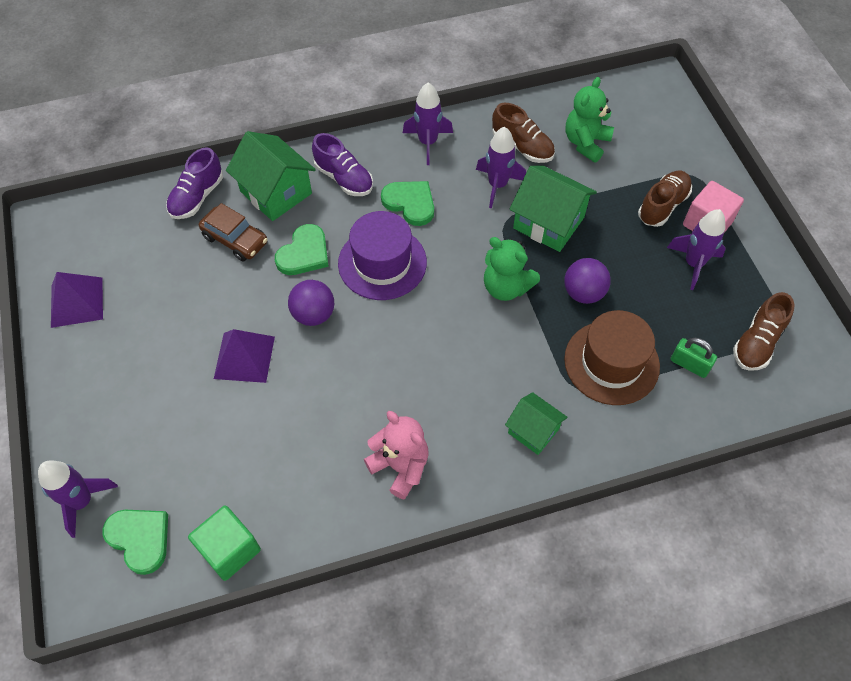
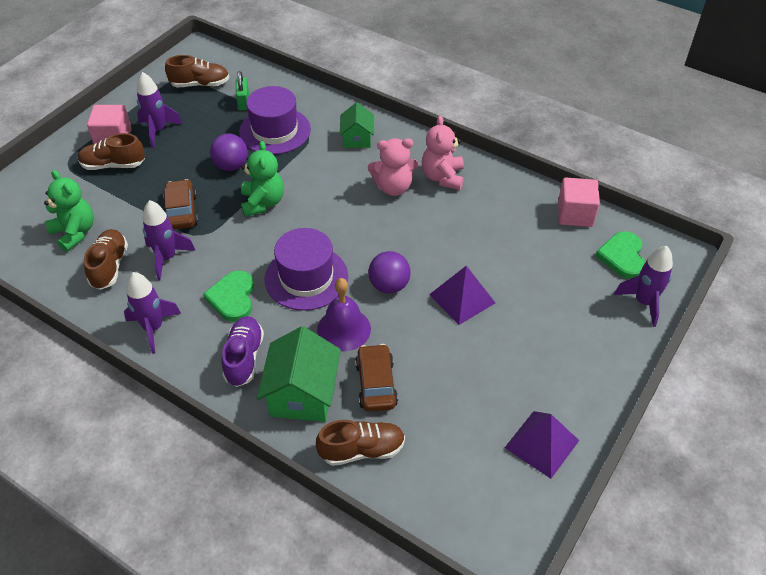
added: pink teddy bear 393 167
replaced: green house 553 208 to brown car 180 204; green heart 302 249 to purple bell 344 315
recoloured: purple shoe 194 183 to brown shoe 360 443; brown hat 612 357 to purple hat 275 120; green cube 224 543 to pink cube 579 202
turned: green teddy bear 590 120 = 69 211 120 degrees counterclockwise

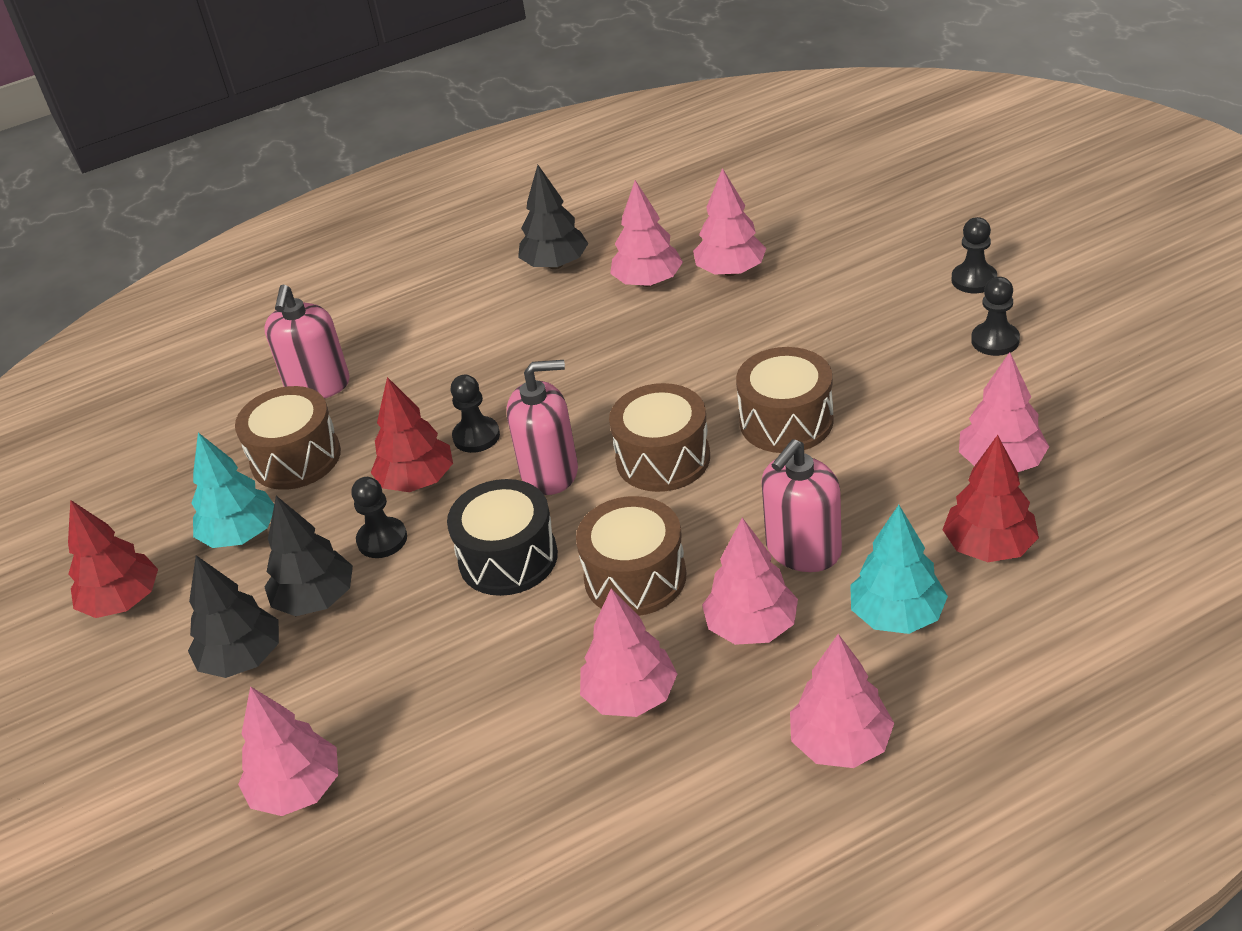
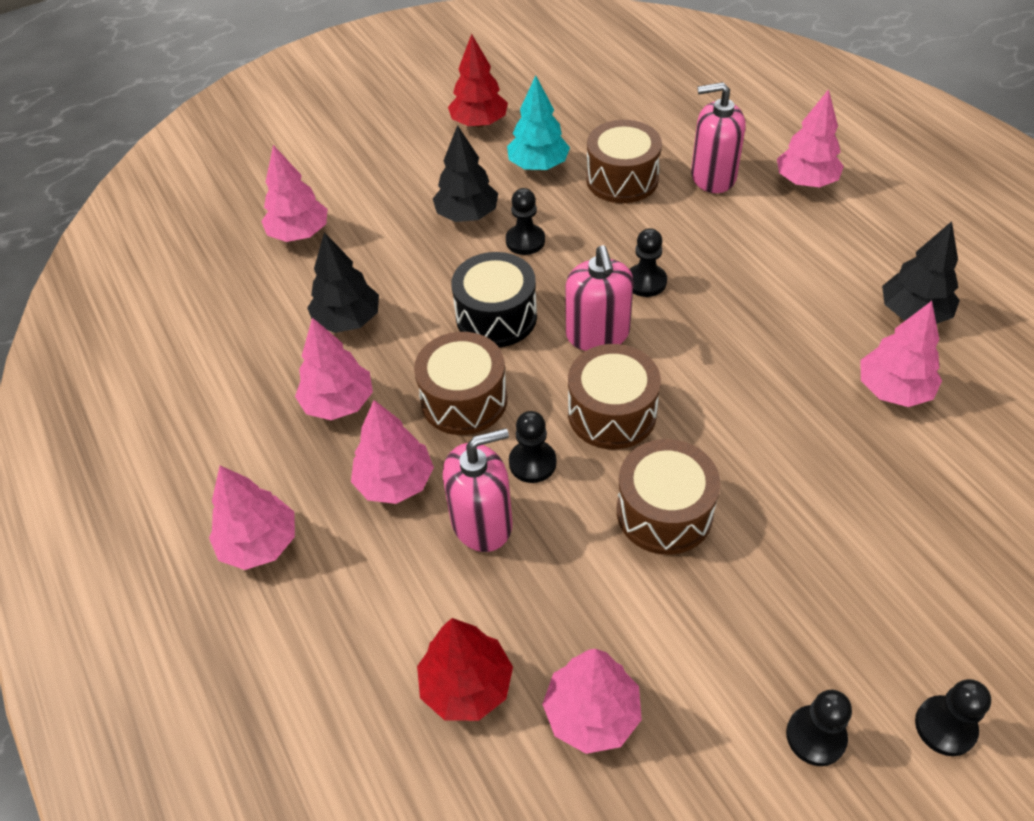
removed: red tree 412 434; turquoise tree 899 569
added: black pawn 532 447
moved: pink tree 729 222 to 810 138; black tree 233 616 to 343 282
turned: pink soap dispenser 801 505 = 478 490 120 degrees clockwise

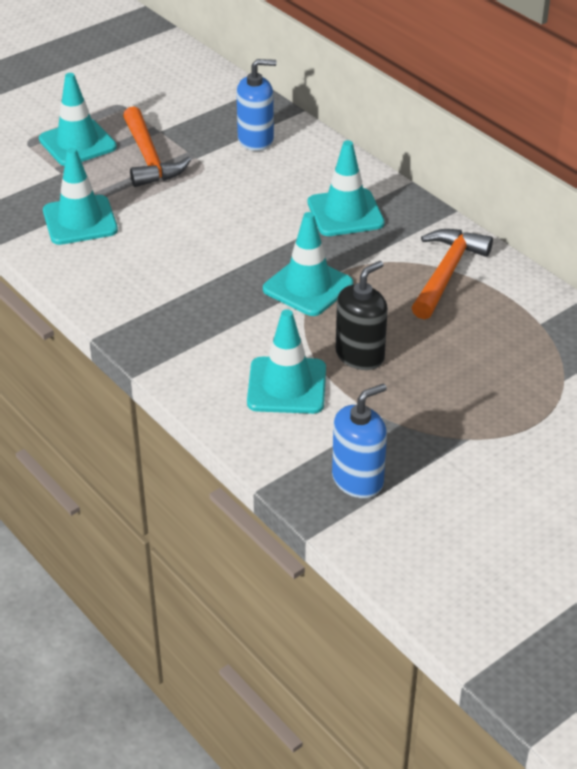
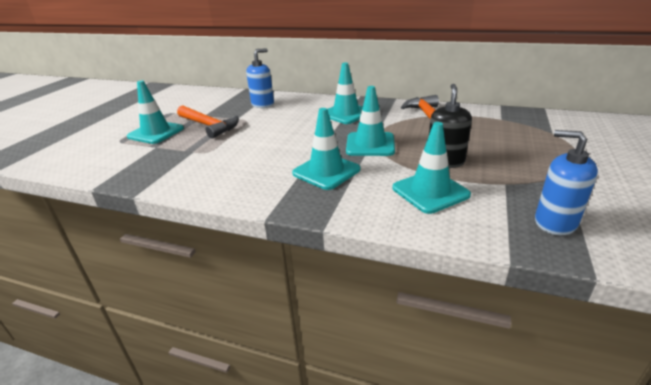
moved: turquoise traffic cone 80 196 to 326 149
turned: blue soap dispenser 359 441 = 566 182 75 degrees counterclockwise

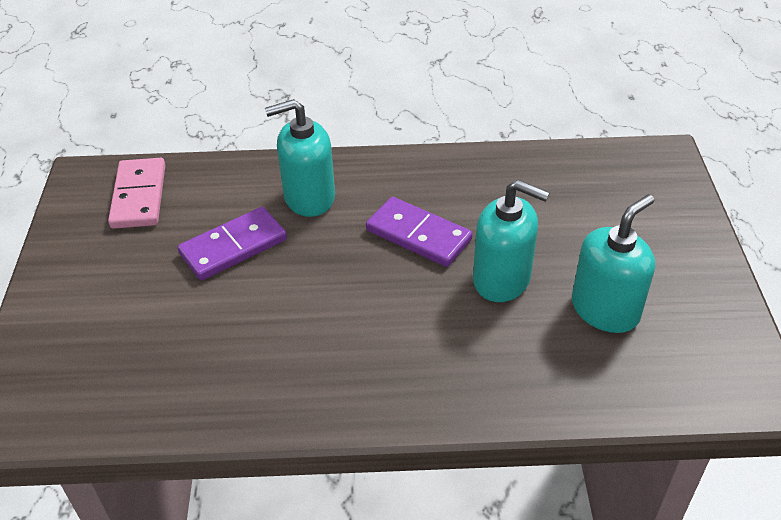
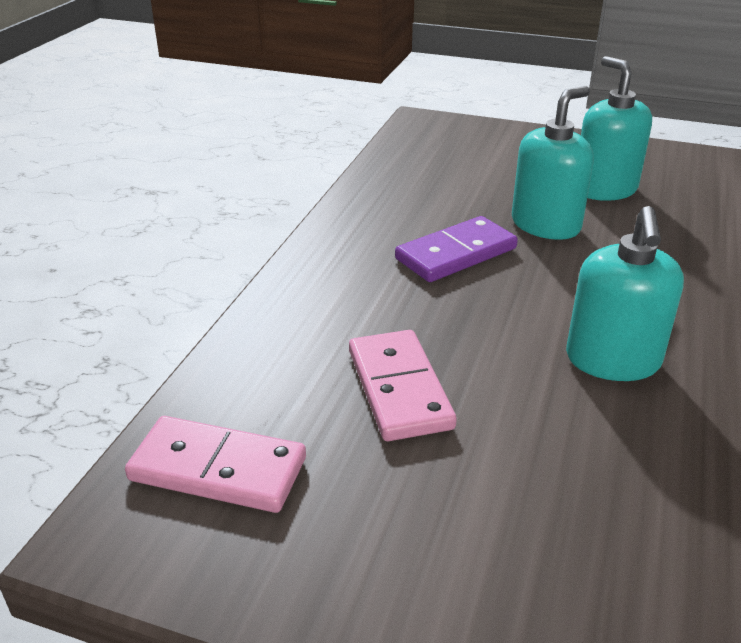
moved: turquoise soap dispenser 300 158 to 625 293
recoloured: purple domino 232 243 to pink domino 403 385

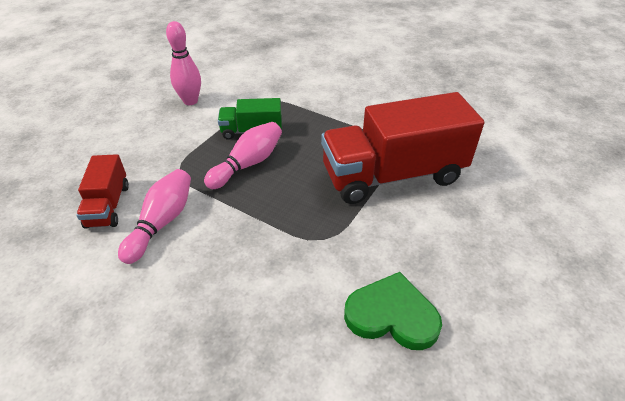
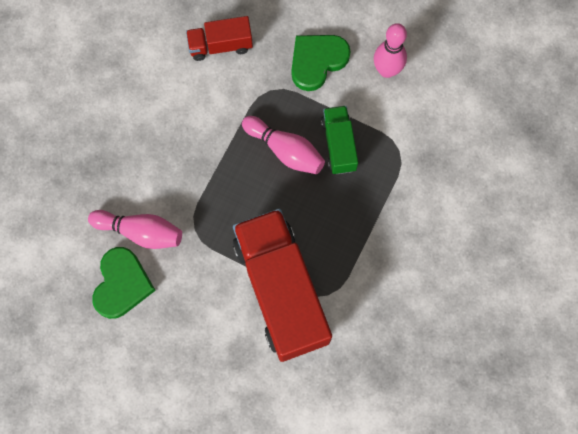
added: green heart 321 63
moved: pink bowling pin 154 216 to 135 229

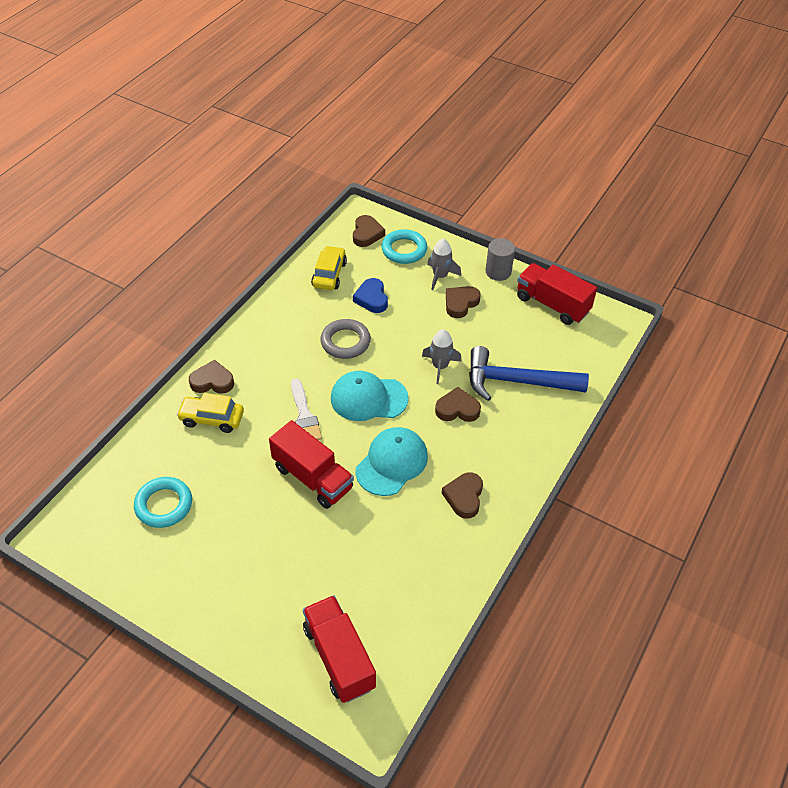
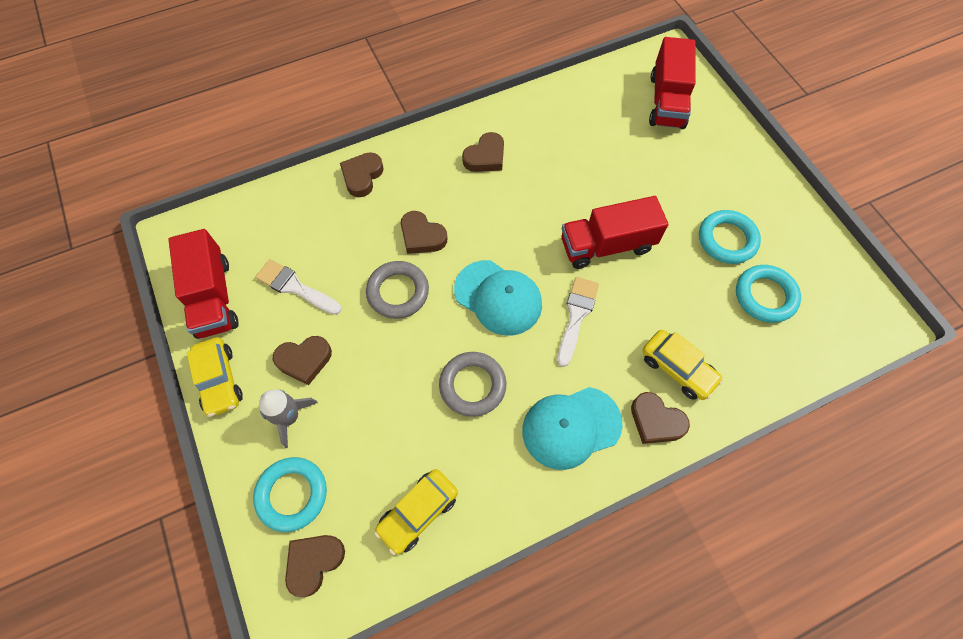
removed: blue heart 370 295; blue hammer 529 373
added: brown heart 362 174; turquoise ring 730 237; white brush 298 287
moved: turquoise cap 392 461 to 572 428
replaced: grey cylinder 500 259 to yellow car 215 377; grey rocket 441 356 to grey ring 397 290
turned: red truck 311 464 = 614 232 90 degrees counterclockwise

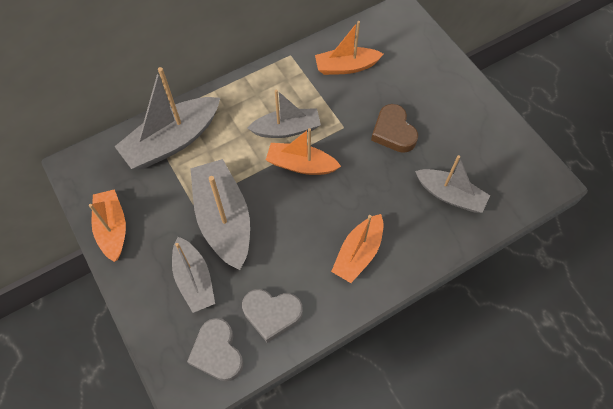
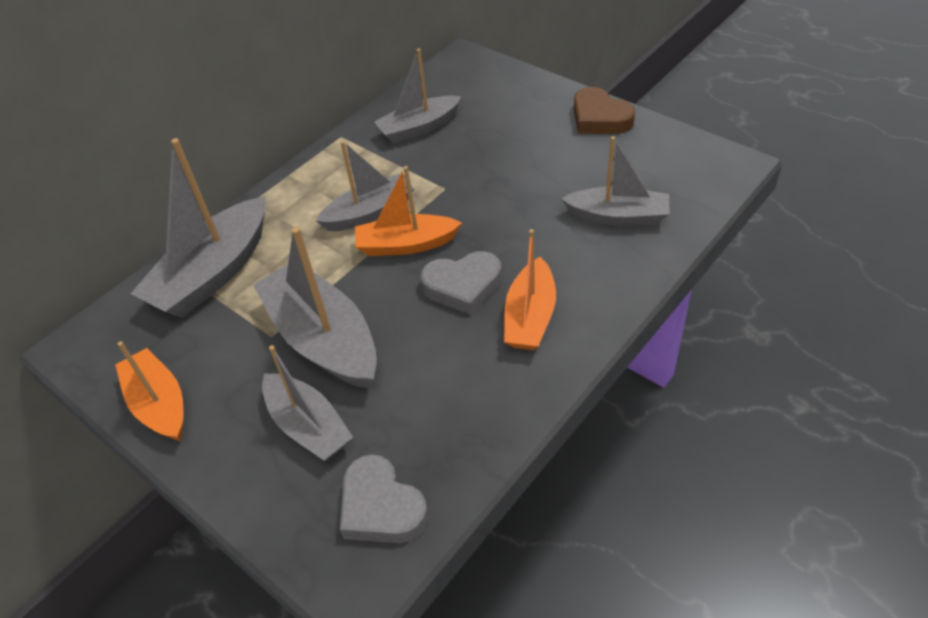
moved: brown heart 394 128 to 604 110; grey heart 272 316 to 461 283
recoloured: orange boat 349 48 to grey boat 418 96

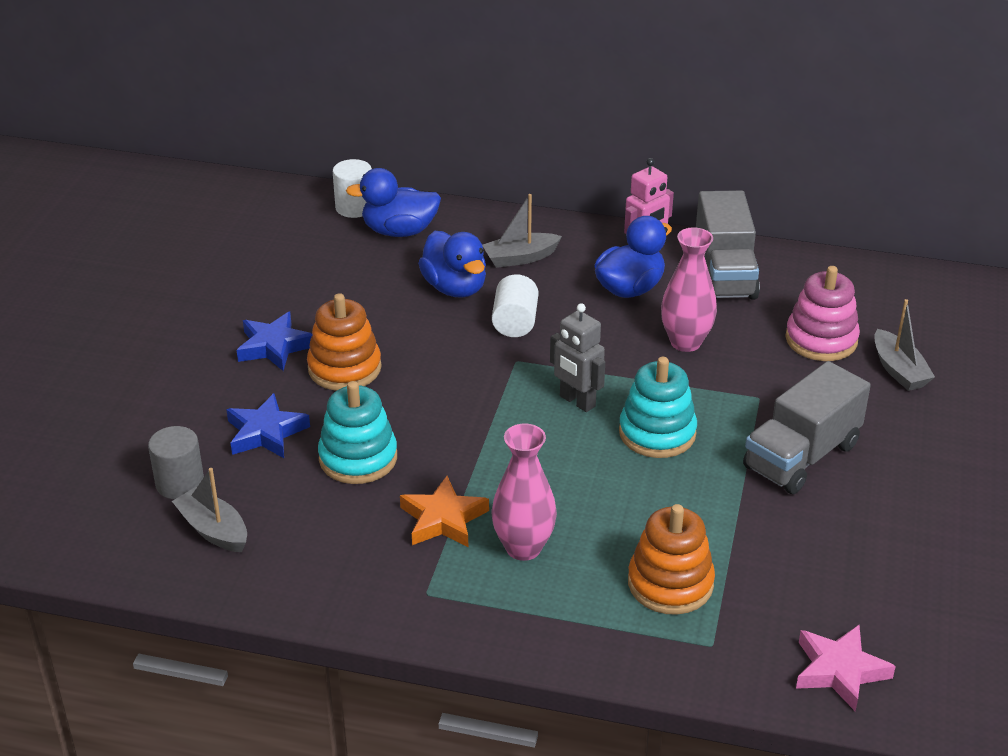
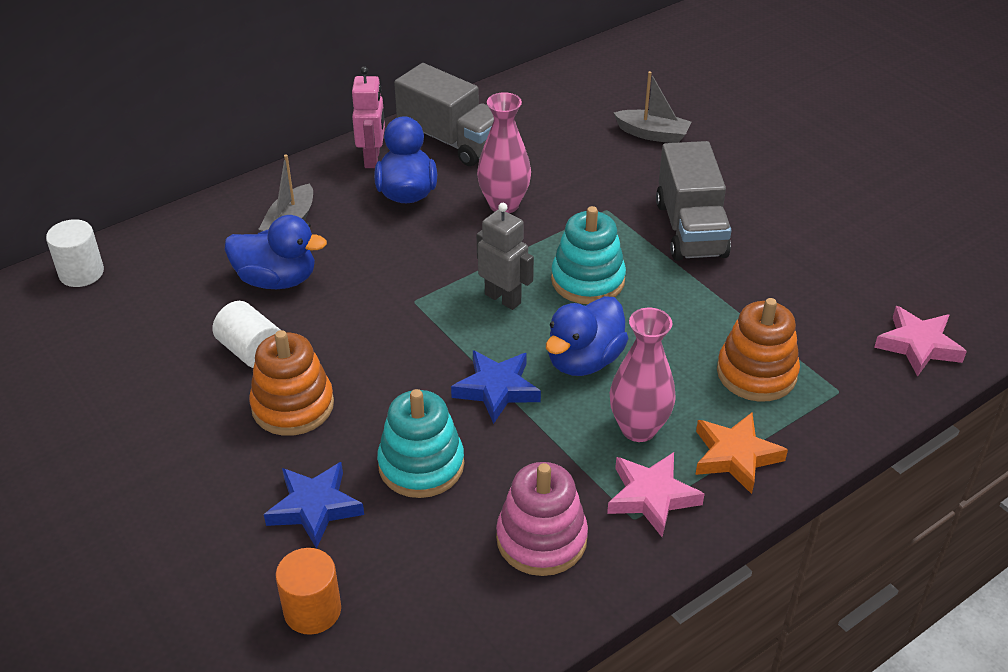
removed: grey boat 209 510
added: pink star 655 494
moved: blue duck 393 202 to 587 336; pink stacking toy 822 313 to 542 519; white cylinder 515 305 to 246 334; blue star 274 341 to 496 387; orange star 444 511 to 741 453
recoloured: grey cylinder 176 462 to orange cylinder 308 591
turned: grey robot 577 357 = 505 256 135 degrees counterclockwise

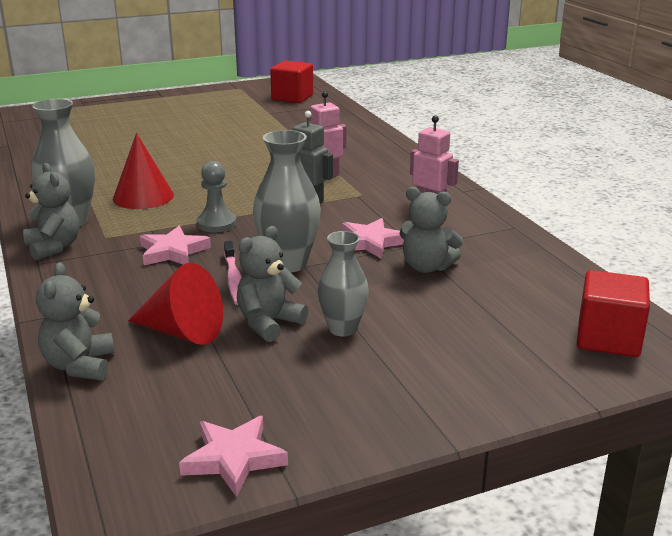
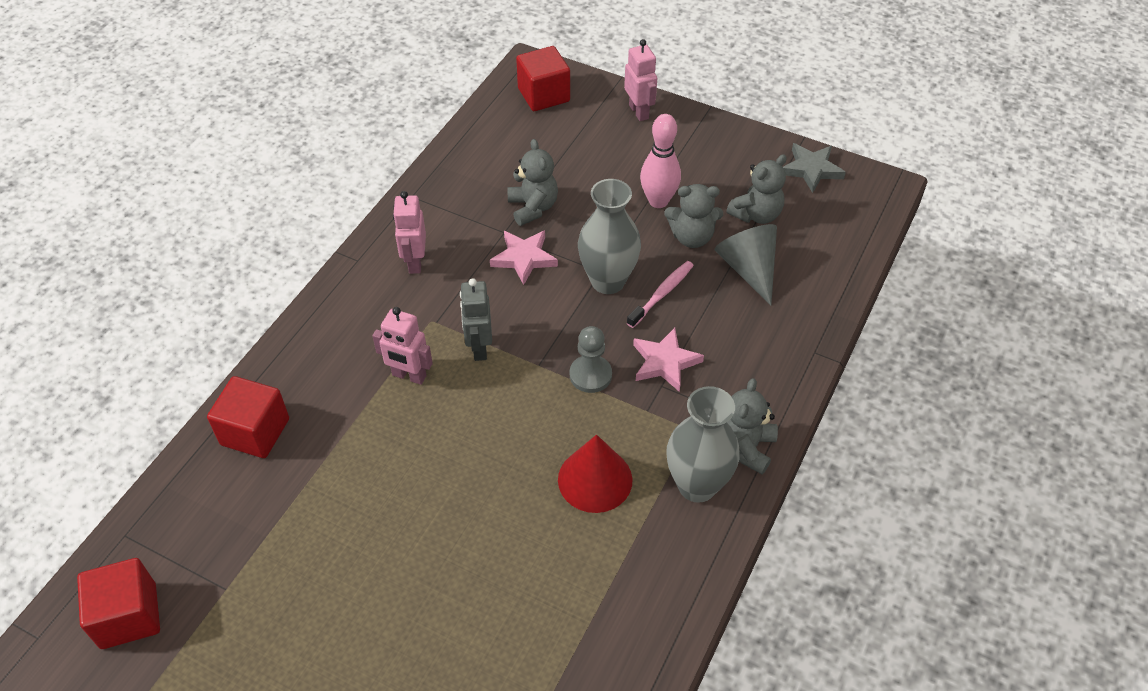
added: pink robot 640 80; red cube 248 417
moved: grey teddy bear 75 321 to 756 189
replaced: grey vase 343 283 to pink bowling pin 660 161
recoloured: red cone 175 304 to grey cone 746 265; pink star 233 456 to grey star 814 168

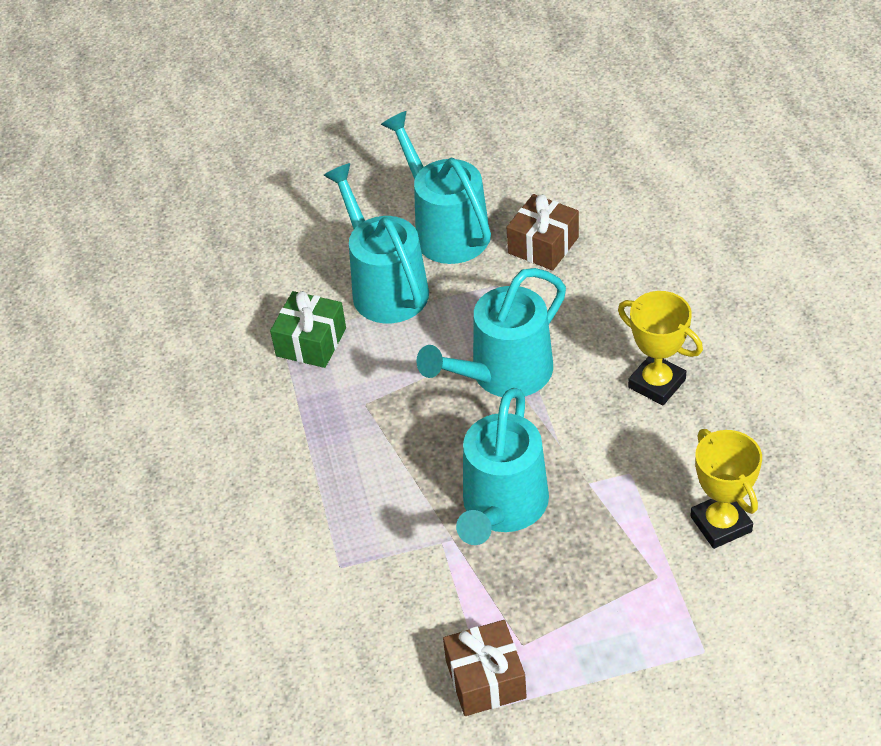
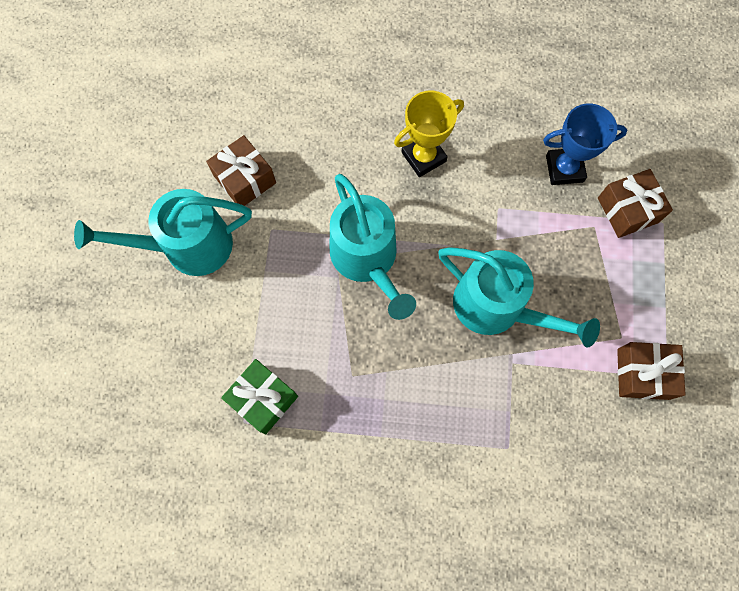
removed: turquoise watering can 376 243
added: brown gift 635 203
recoloured: yellow trophy 726 489 to blue trophy 585 144

